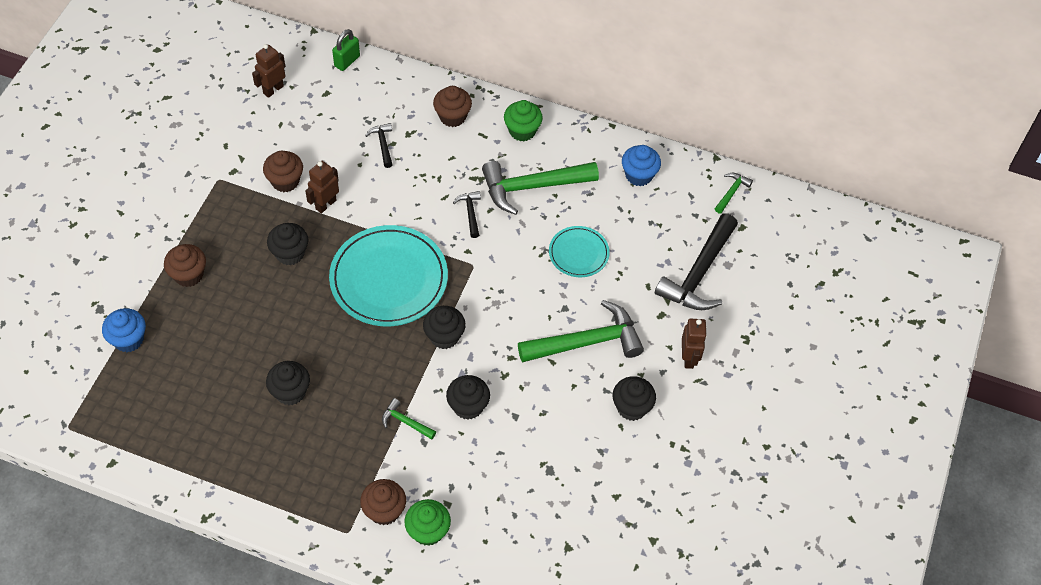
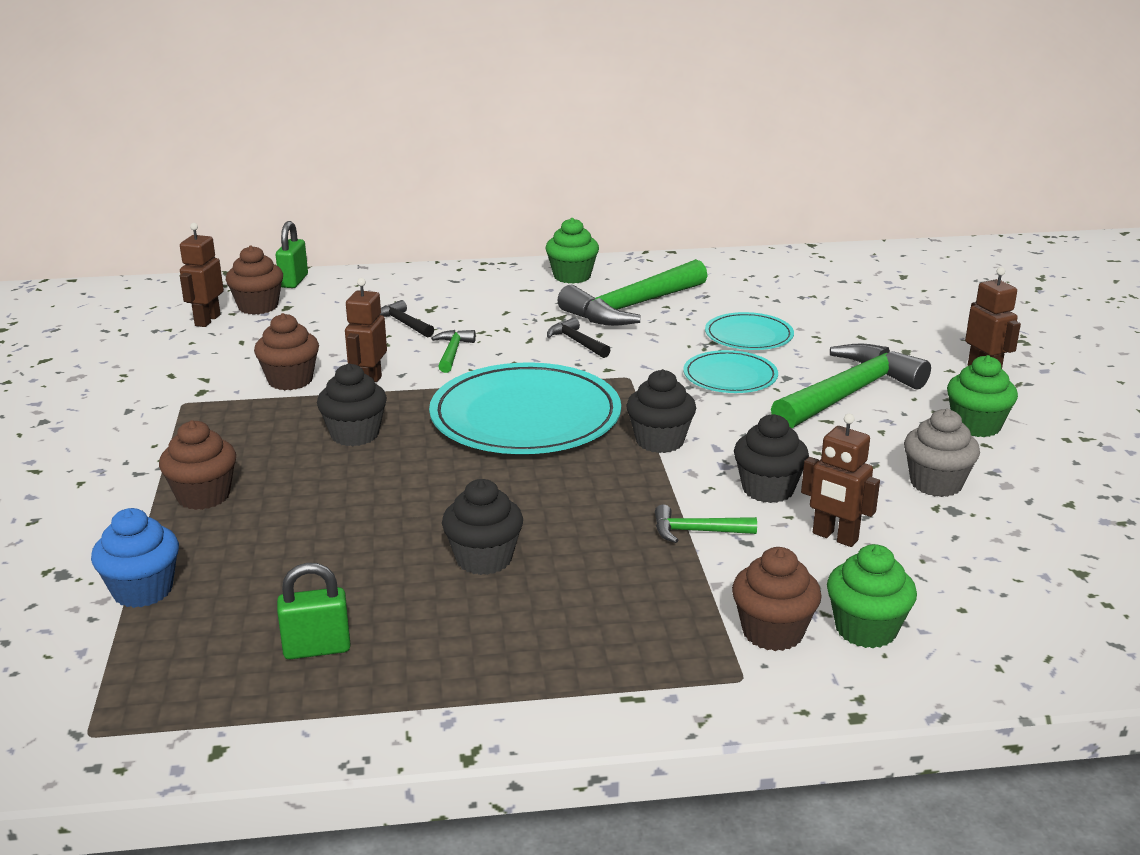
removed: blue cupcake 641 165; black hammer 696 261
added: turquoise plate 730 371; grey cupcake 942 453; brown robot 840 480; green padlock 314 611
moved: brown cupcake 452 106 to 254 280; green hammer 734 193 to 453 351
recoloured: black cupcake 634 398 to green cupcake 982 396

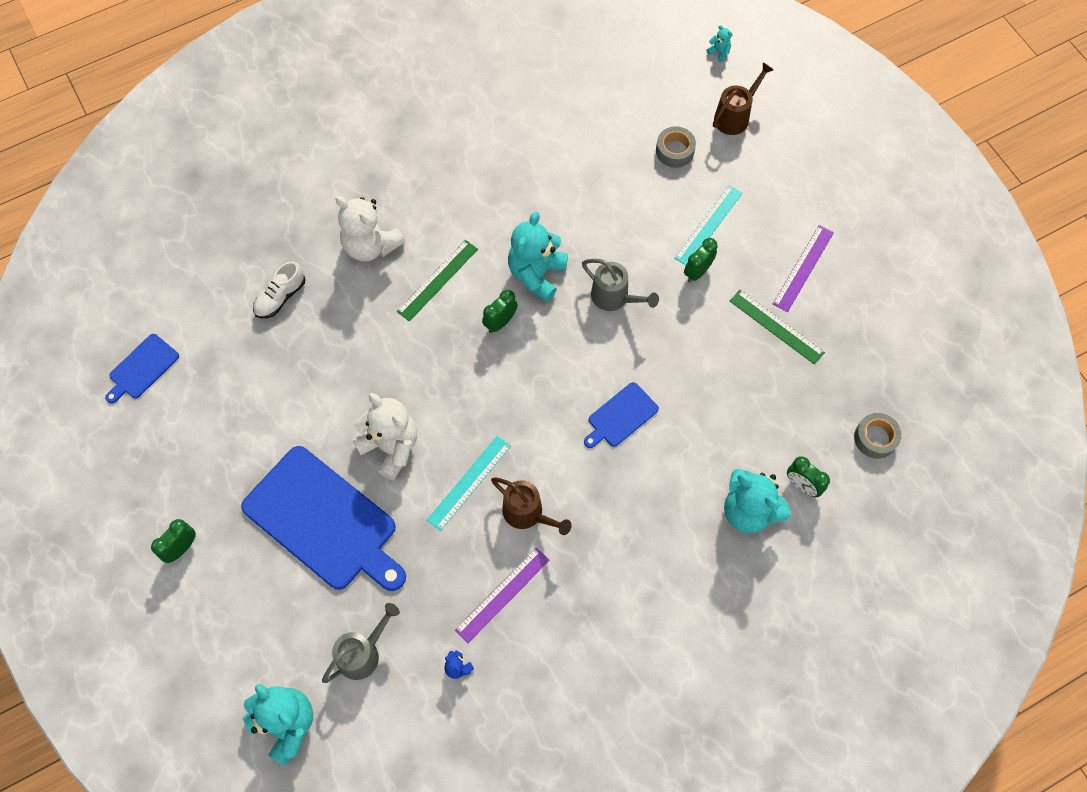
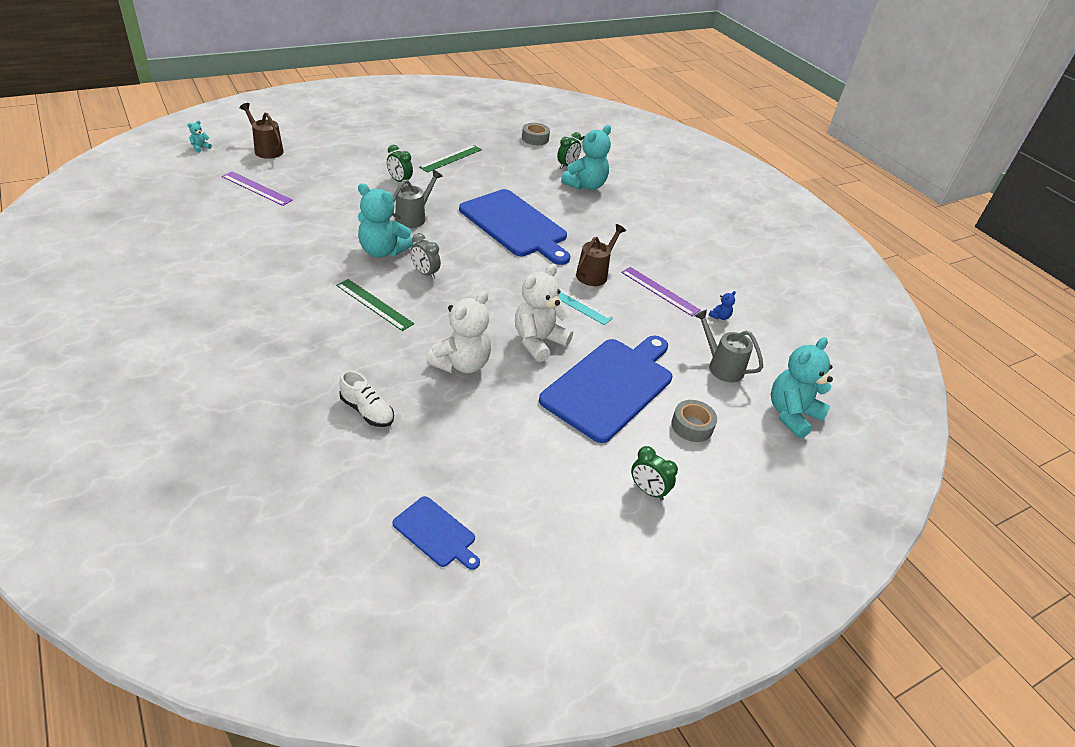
removed: turquoise ruler 708 225
moved: grey tape 676 147 to 694 421; white teddy bear 370 229 to 458 332; purple ruler 803 268 to 257 188
recoloured: green clock 500 311 to grey clock 425 256
resized: blue cutting board 621 415 = 514 227 x2.11

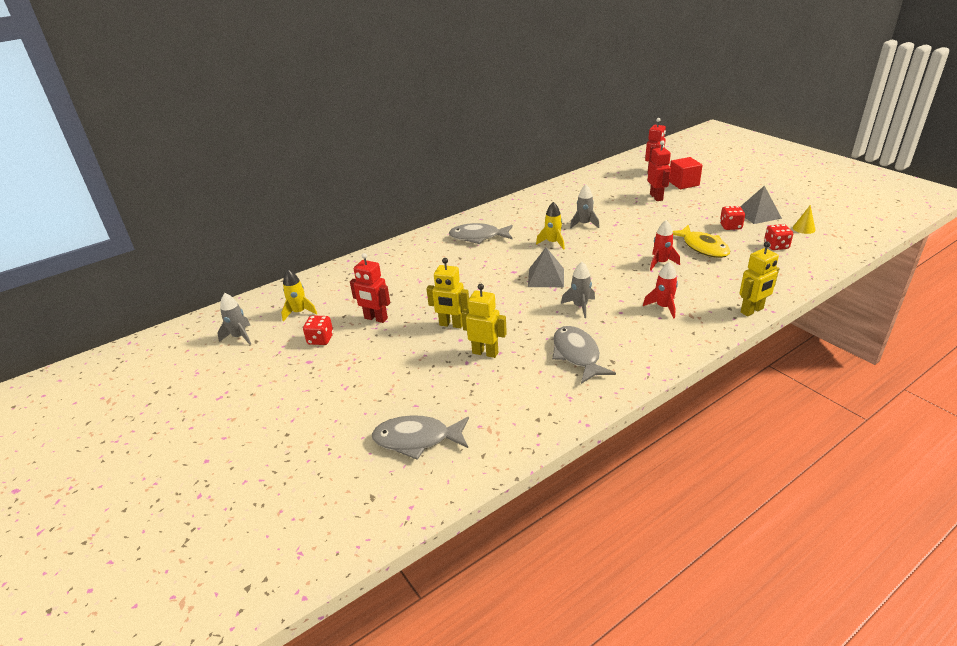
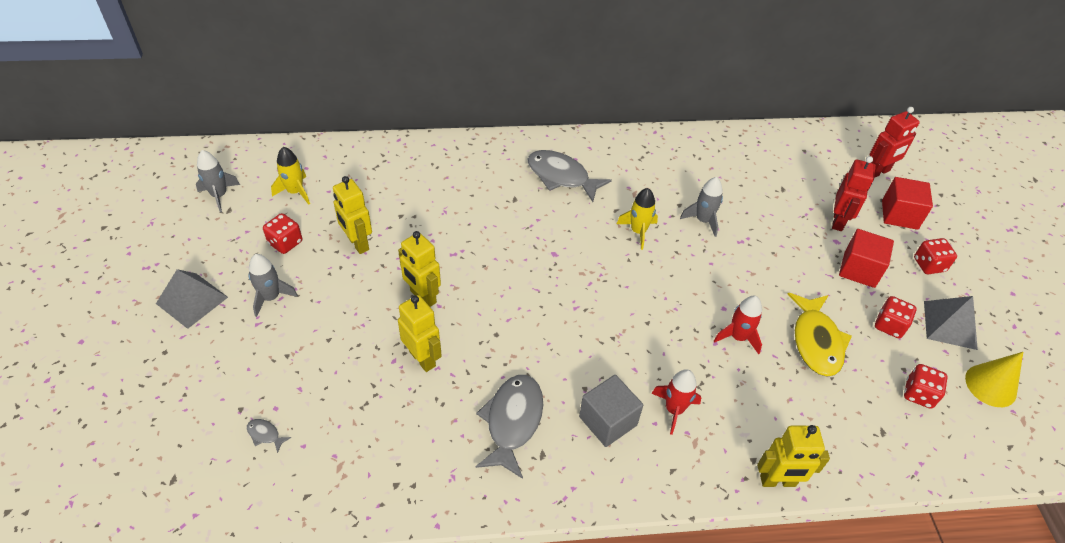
added: red cube 866 258; red dice 935 256; grey cube 611 411
moved: grey pyramid 546 267 to 192 299; grey rocket 578 290 to 273 285
recoloured: red robot 370 288 to yellow robot 352 215
resized: yellow cone 804 219 = 994 379 x1.51; grey fish 420 437 = 269 436 x0.41

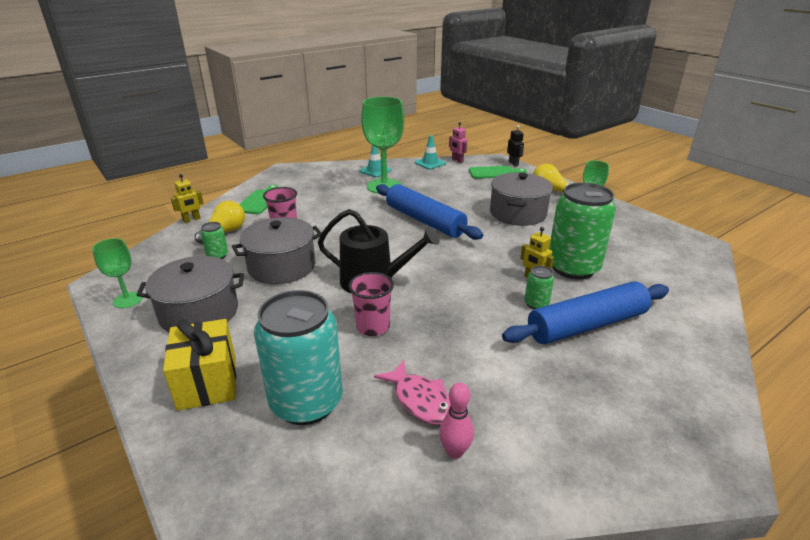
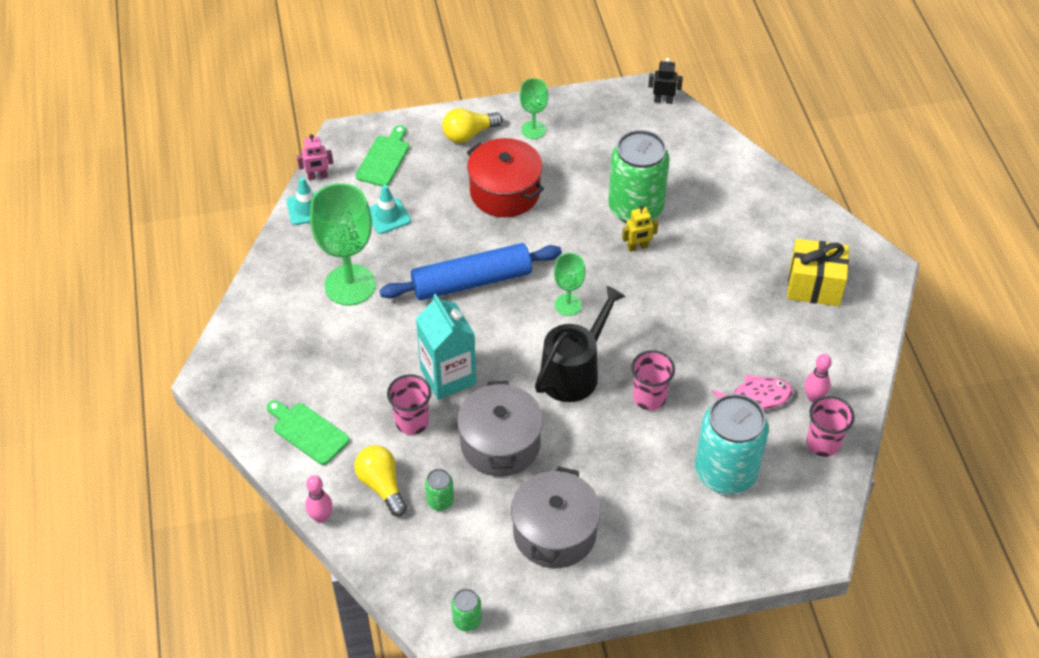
removed: blue rolling pin 585 312
added: turquoise carton 446 347; pink cup 831 426
moved: black robot 515 145 to 665 81; turquoise traffic cone 375 161 to 390 209; green goblet 117 273 to 569 284; green can 539 287 to 466 610; yellow gift 199 365 to 818 272
replaced: yellow robot 187 198 to pink bowling pin 319 499
recoloured: grey pot 521 199 to red pot 505 177

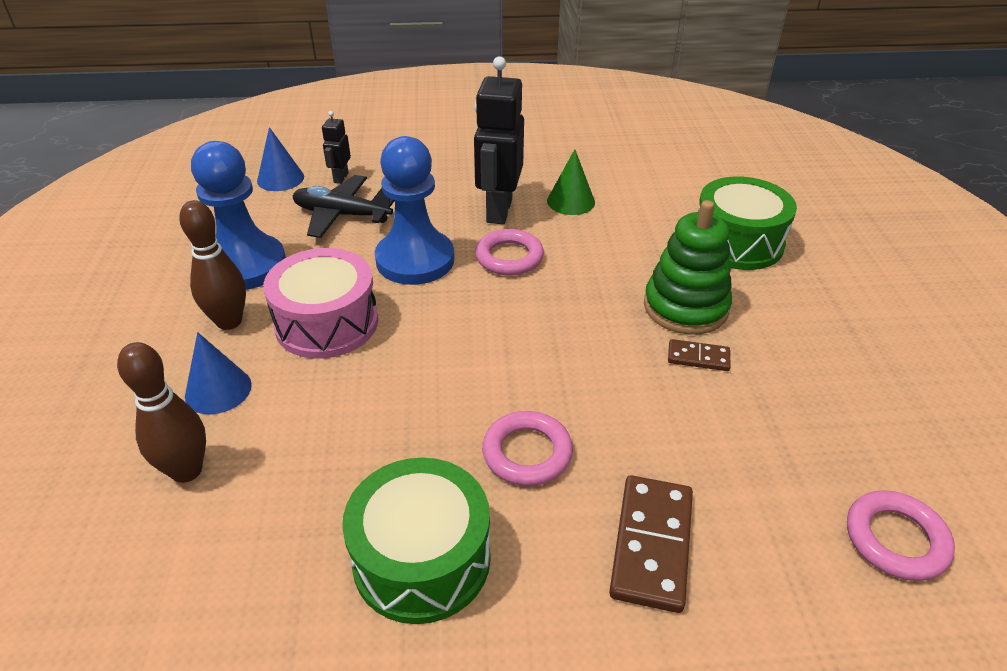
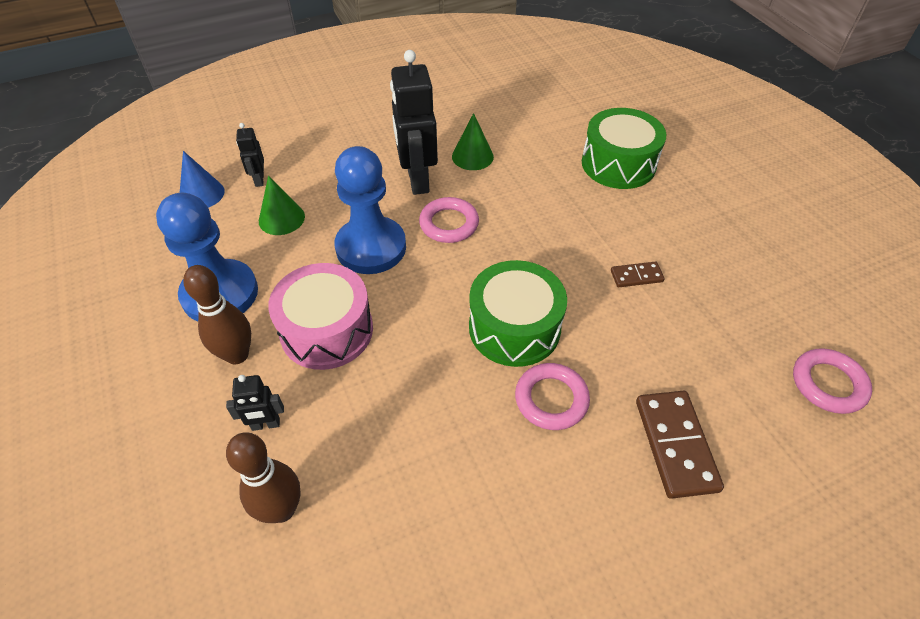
removed: green stacking toy 688 267
moved: green drum 416 540 to 518 313
replaced: black plane 344 206 to green cone 282 205; blue cone 218 373 to black robot 255 403

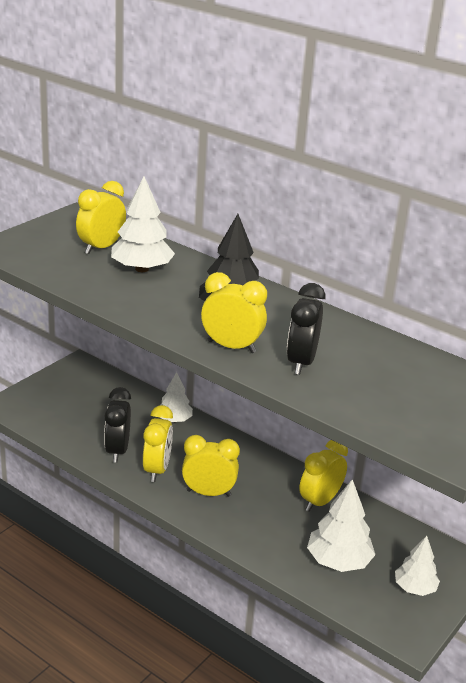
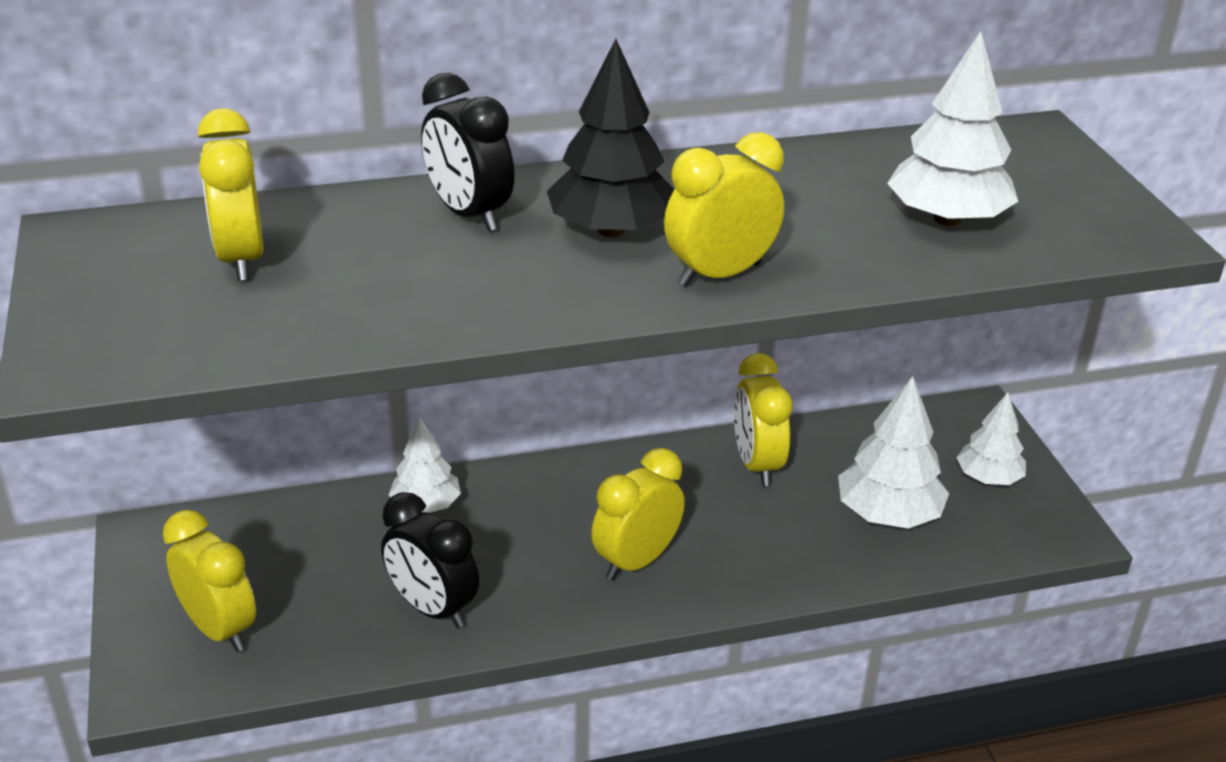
moved: white tree 143 224 to 952 128; black clock 306 329 to 467 151; yellow clock 158 443 to 209 581

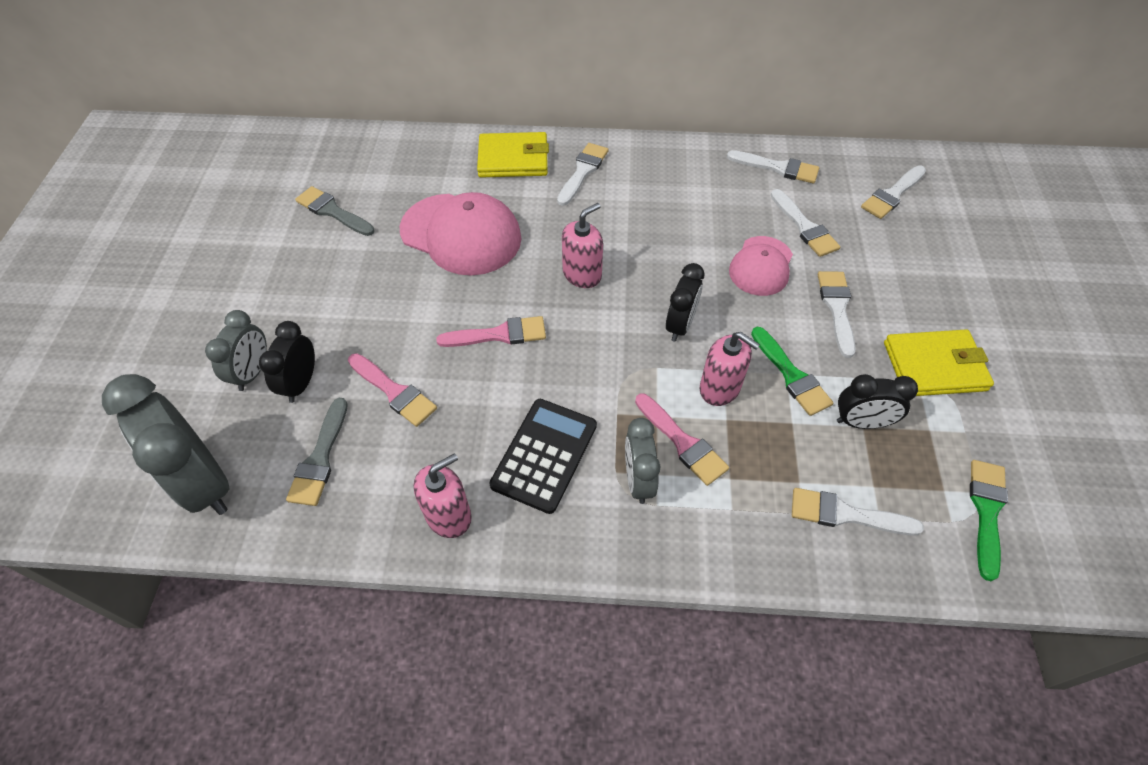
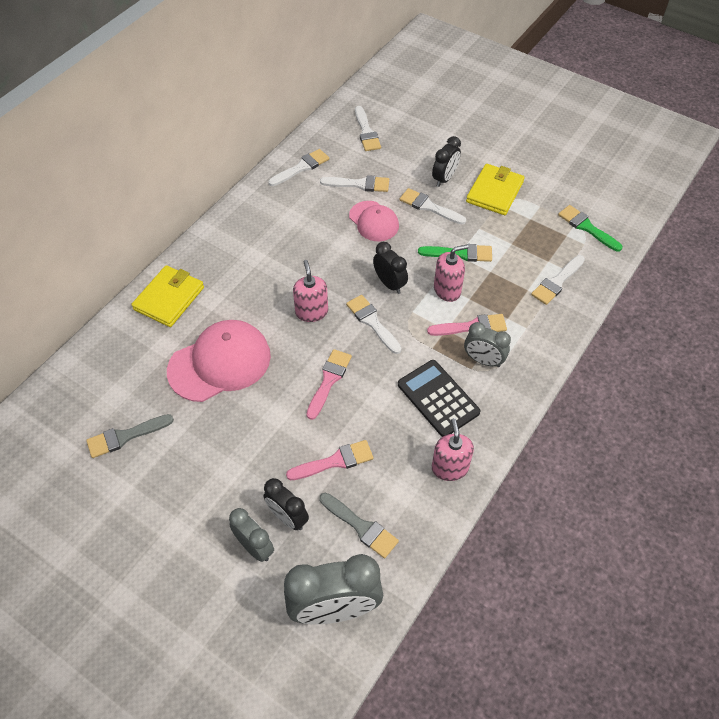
moved: white brush 583 174 to 374 324; black clock 877 401 to 446 161

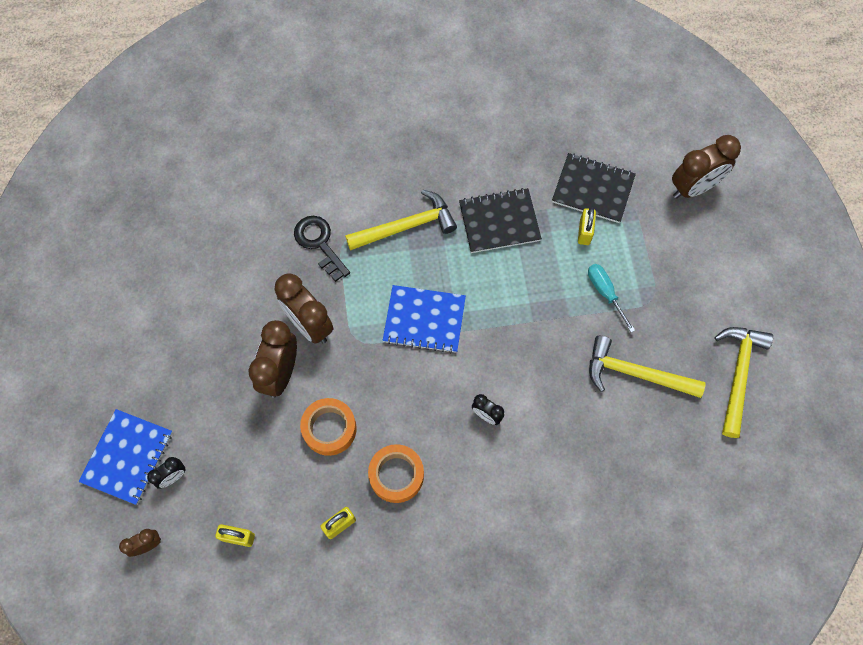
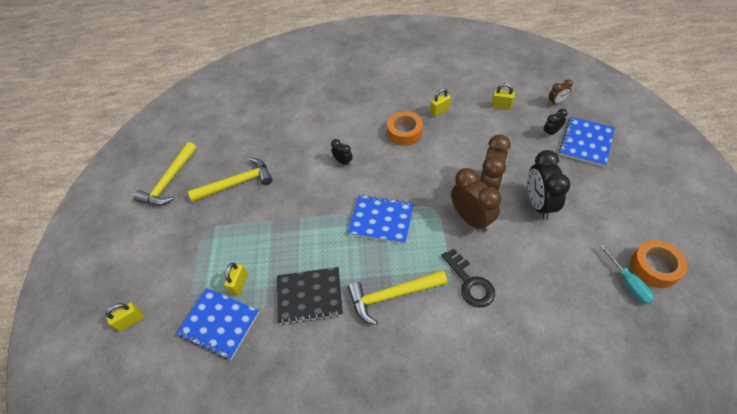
added: black clock 548 185
moved: turquoise screwdriver 611 298 to 627 274; orange tape 328 427 to 658 264
replaced: brown clock 706 167 to yellow padlock 125 317
recoloured: black notebook 594 188 to blue notebook 218 324
turned: yellow hammer 647 367 = 230 179 45 degrees counterclockwise

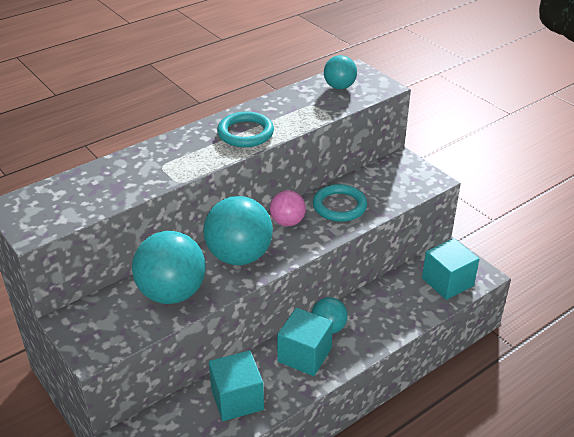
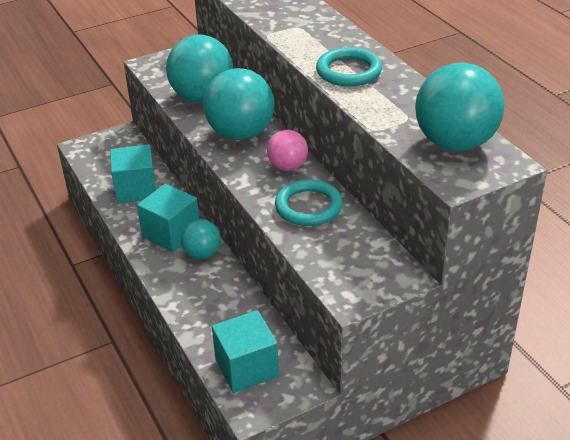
resized: turquoise ball 340 72 = 460 107 x1.80

